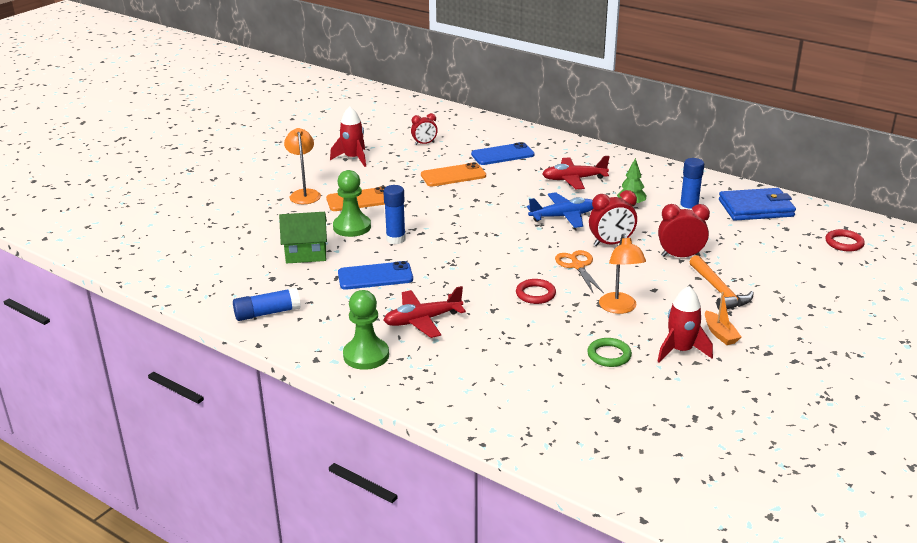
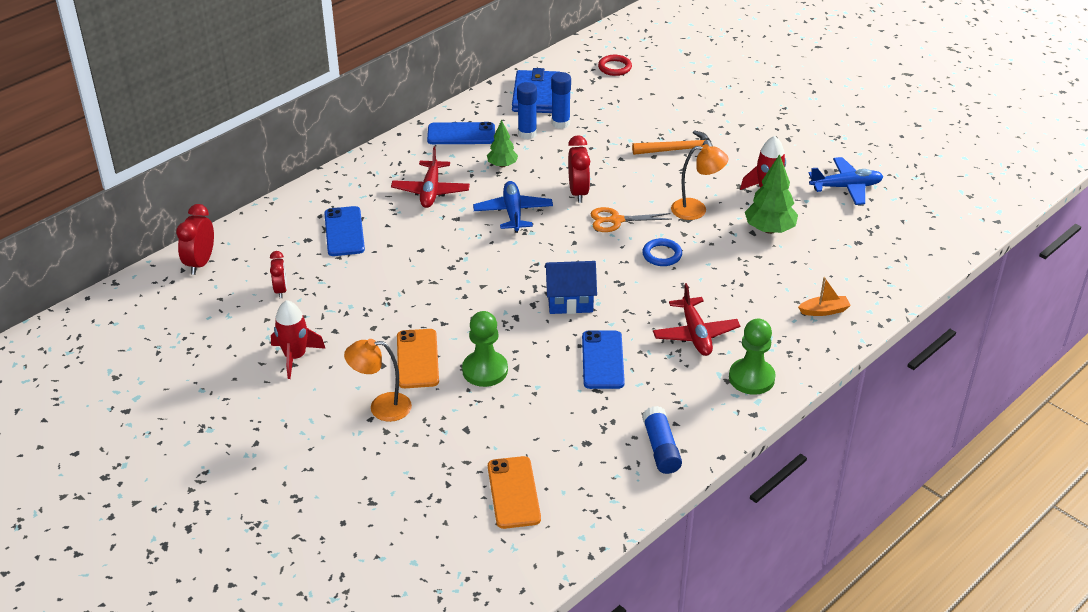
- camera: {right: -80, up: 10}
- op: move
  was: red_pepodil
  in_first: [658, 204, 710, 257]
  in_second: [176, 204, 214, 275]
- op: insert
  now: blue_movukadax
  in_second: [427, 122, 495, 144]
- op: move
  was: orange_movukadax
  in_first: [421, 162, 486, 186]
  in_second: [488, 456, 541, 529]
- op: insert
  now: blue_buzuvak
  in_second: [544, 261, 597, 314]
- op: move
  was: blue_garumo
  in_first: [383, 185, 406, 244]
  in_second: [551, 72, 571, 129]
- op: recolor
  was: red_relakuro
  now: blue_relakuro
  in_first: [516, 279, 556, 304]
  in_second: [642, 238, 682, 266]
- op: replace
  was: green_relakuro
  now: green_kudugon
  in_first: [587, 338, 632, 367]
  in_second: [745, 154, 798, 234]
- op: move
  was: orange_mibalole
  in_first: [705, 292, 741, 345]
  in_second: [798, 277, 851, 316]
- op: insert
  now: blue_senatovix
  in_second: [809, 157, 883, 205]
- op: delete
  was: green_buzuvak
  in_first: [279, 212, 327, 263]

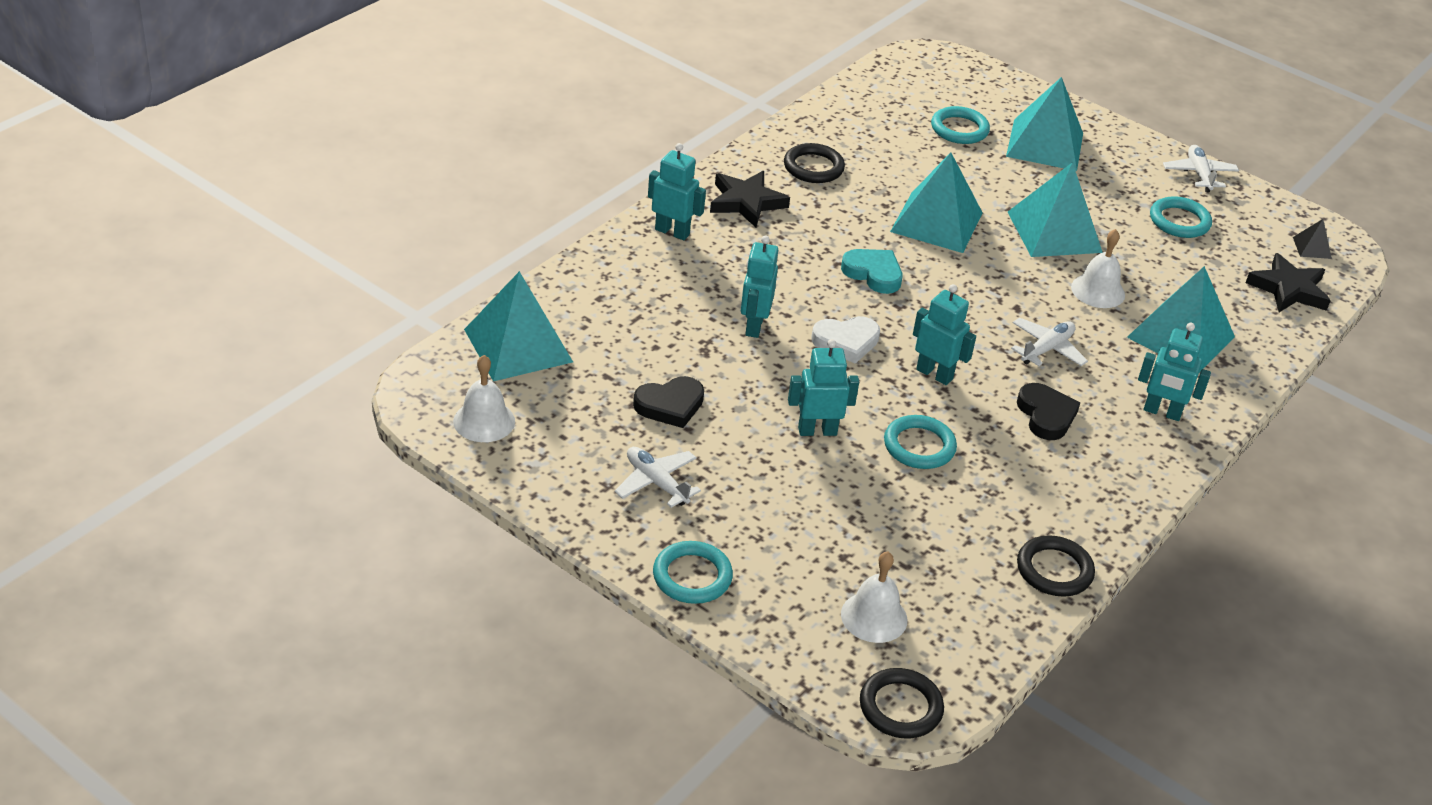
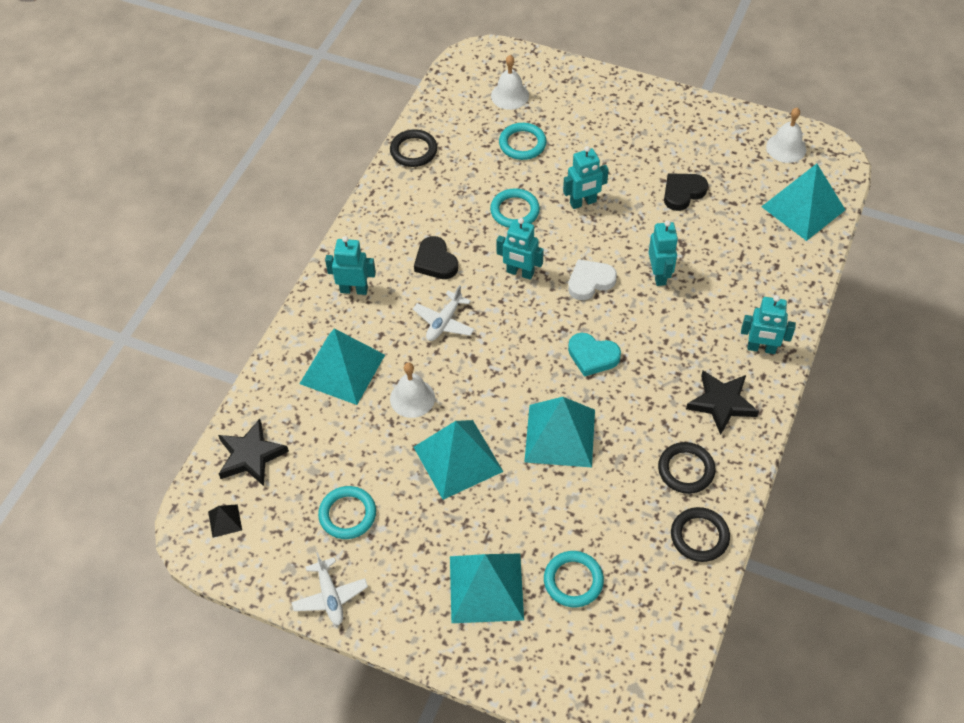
- camera: {right: 170, up: 15}
- op: move
  was: turquoise_relakuro
  in_first: [653, 541, 733, 604]
  in_second: [499, 123, 547, 160]
- op: move
  was: black_relakuro
  in_first: [860, 668, 944, 738]
  in_second: [671, 507, 730, 562]
- op: delete
  was: white_senatovix
  in_first: [615, 447, 701, 508]

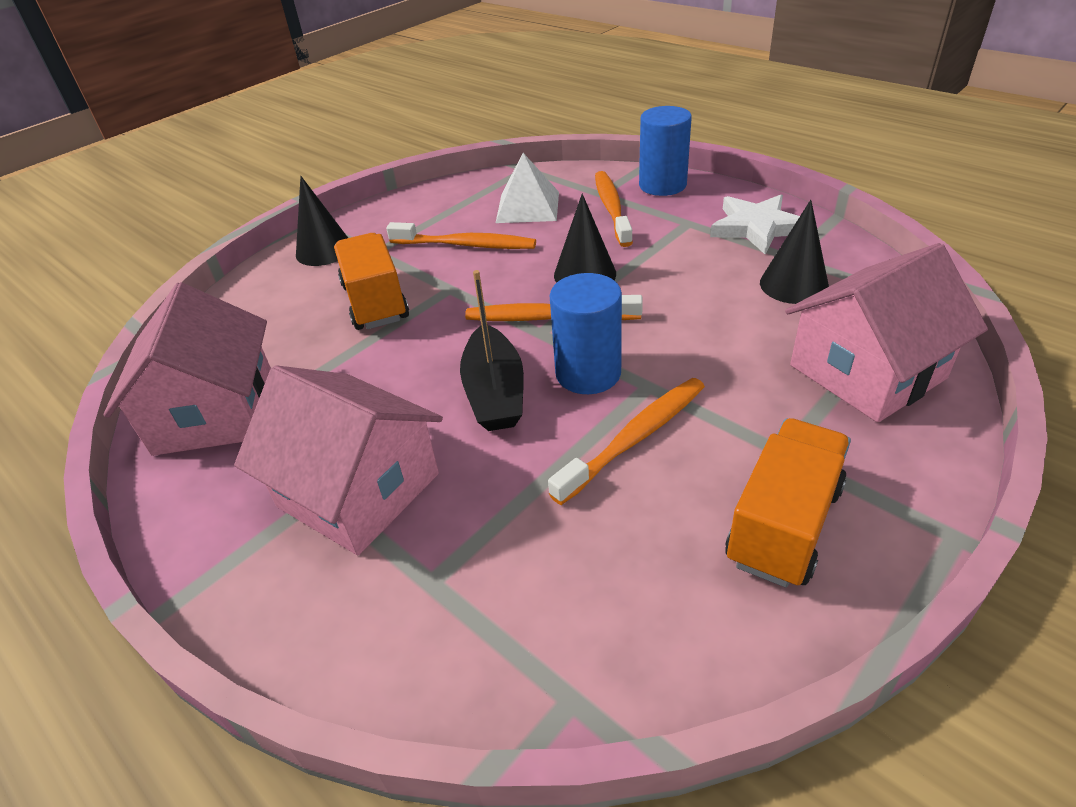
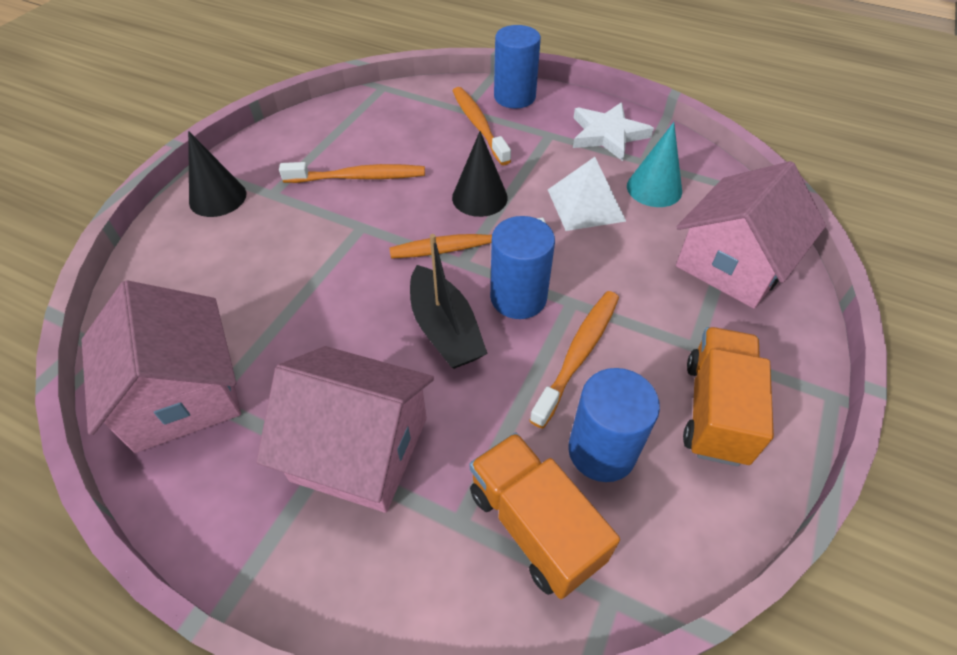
- camera: {right: -20, up: 10}
- op: move
  was: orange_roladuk
  in_first: [334, 233, 409, 330]
  in_second: [470, 432, 620, 599]
- op: move
  was: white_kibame
  in_first: [496, 153, 559, 223]
  in_second: [548, 157, 626, 231]
- op: insert
  now: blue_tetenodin
  in_second: [568, 368, 660, 482]
- op: recolor
  was: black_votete
  now: turquoise_votete
  in_first: [760, 200, 829, 304]
  in_second: [627, 122, 682, 207]

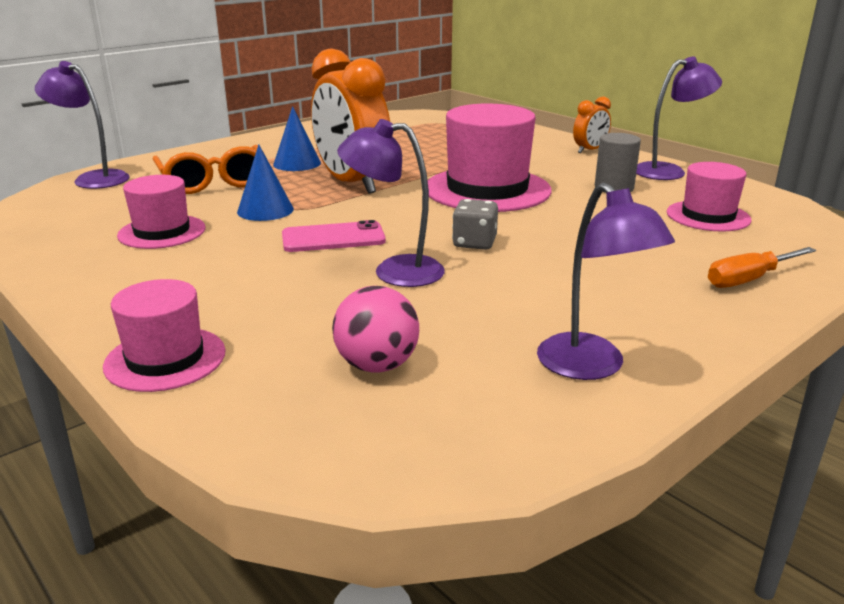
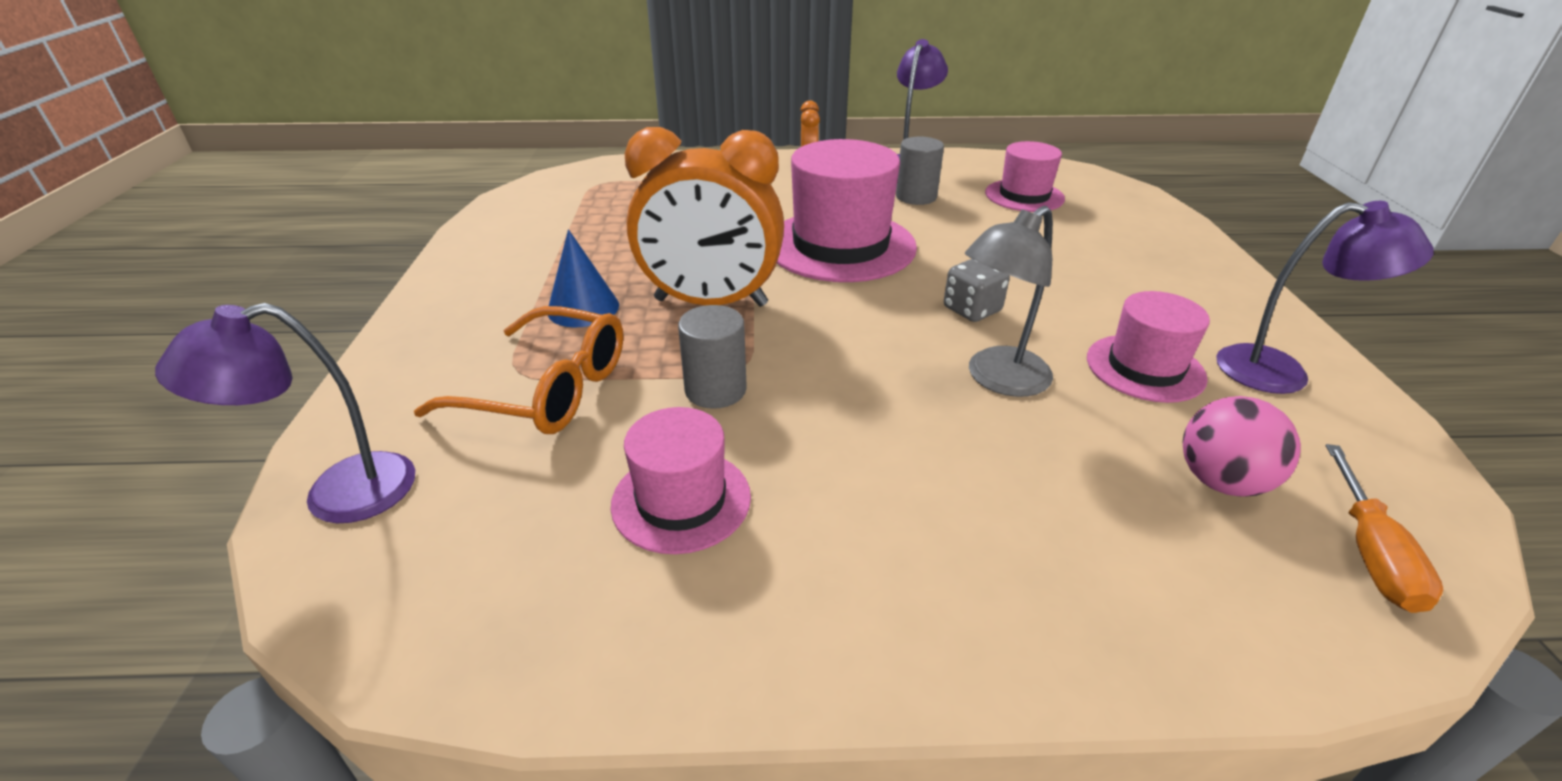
- camera: {right: -50, up: 10}
- op: replace
  was: blue_votete
  now: grey_tetenodin
  in_first: [237, 144, 294, 221]
  in_second: [678, 305, 747, 409]
- op: recolor
  was: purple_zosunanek
  now: grey_zosunanek
  in_first: [337, 119, 445, 287]
  in_second: [965, 206, 1053, 397]
- op: move
  was: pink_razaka
  in_first: [103, 279, 226, 392]
  in_second: [1087, 291, 1210, 403]
- op: move
  was: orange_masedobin
  in_first: [708, 247, 816, 288]
  in_second: [1325, 444, 1443, 613]
- op: delete
  was: pink_movukadax
  in_first: [282, 220, 386, 252]

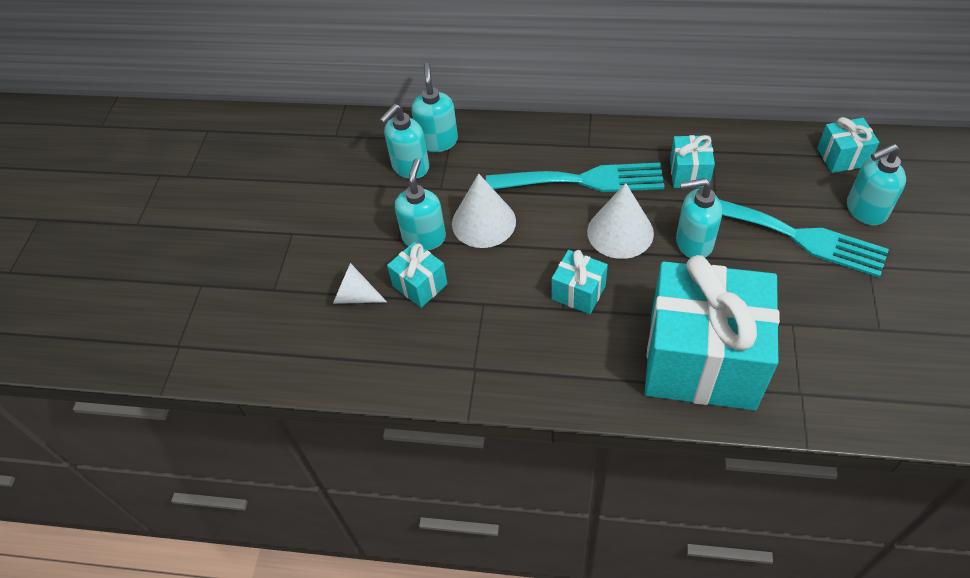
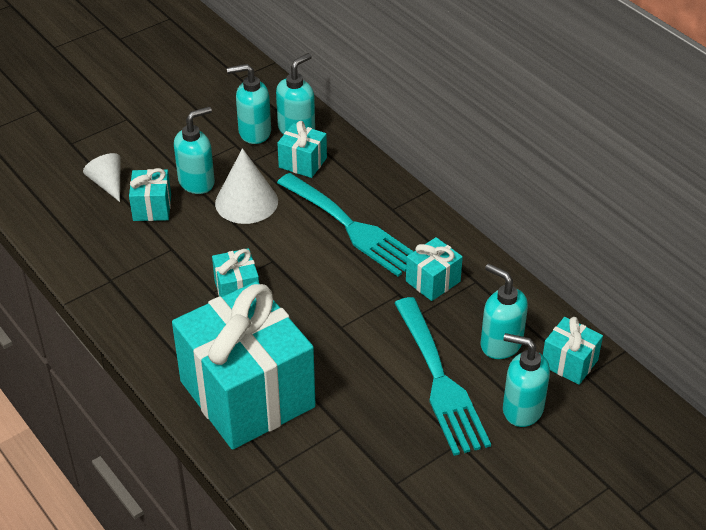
- camera: {right: 40, up: -10}
- op: insert
  now: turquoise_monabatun
  in_second: [277, 121, 327, 178]
- op: move
  was: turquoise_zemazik
  in_first: [676, 178, 722, 258]
  in_second: [481, 264, 528, 359]
- op: delete
  was: white_votete
  in_first: [587, 183, 654, 259]

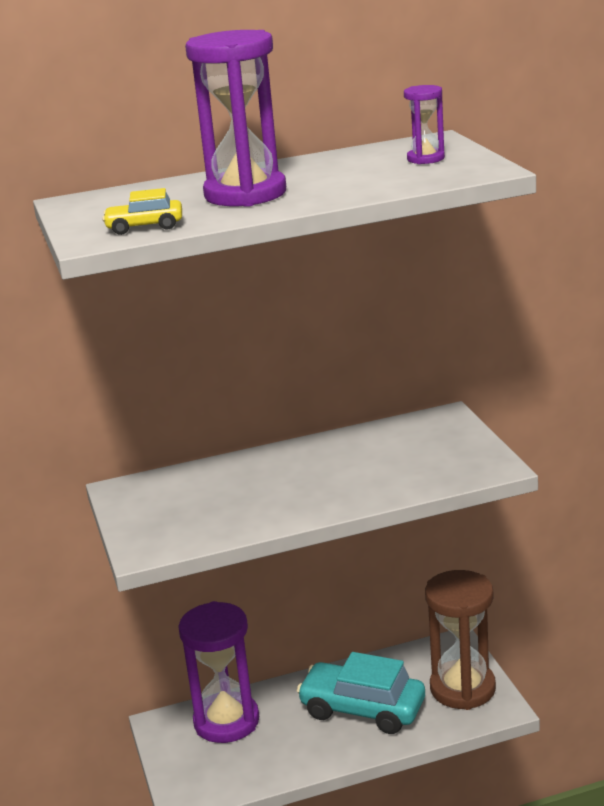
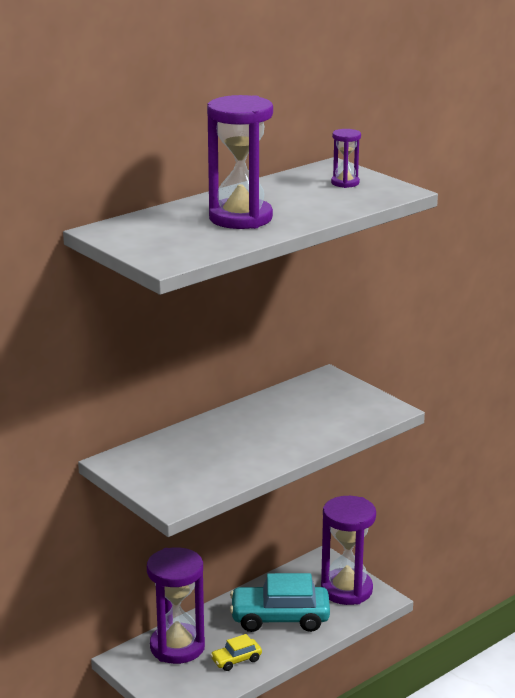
- camera: {right: -25, up: 0}
- op: move
  was: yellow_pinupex
  in_first: [102, 188, 182, 235]
  in_second: [210, 634, 262, 671]
- op: recolor
  was: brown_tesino
  now: purple_tesino
  in_first: [425, 570, 496, 710]
  in_second: [321, 496, 376, 605]

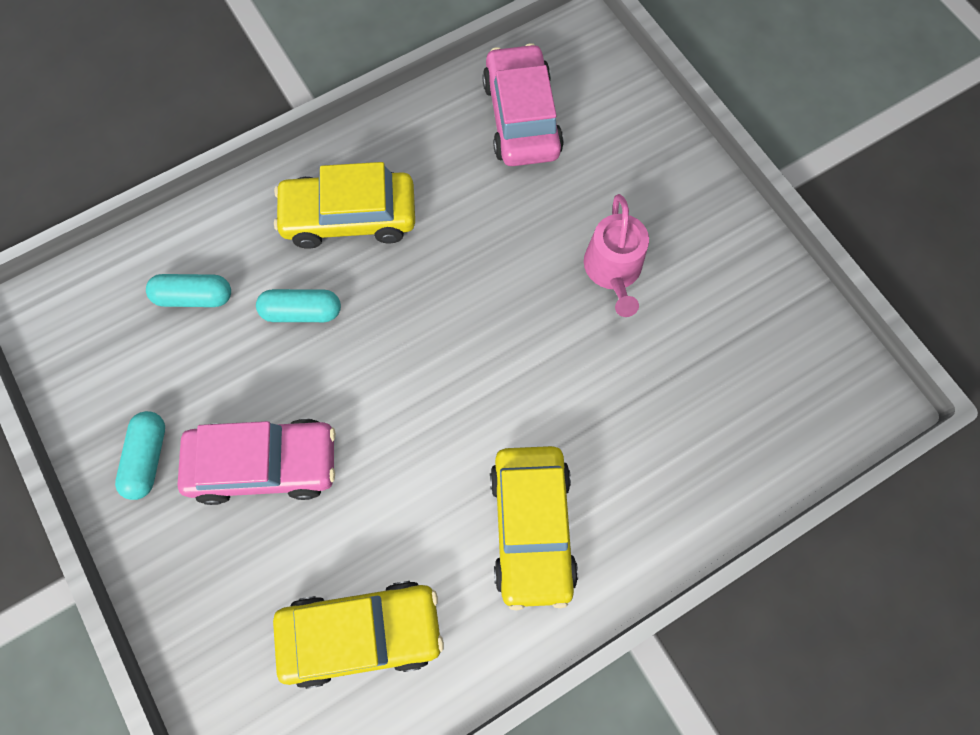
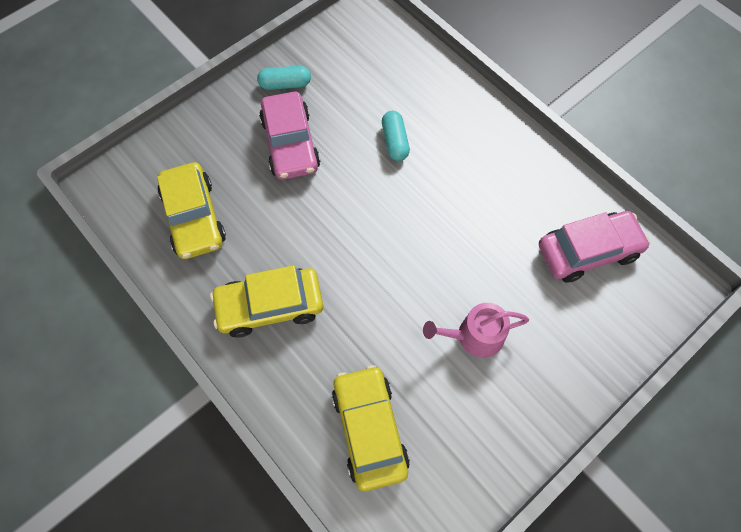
- camera: {right: 80, up: -5}
- op: move
  was: yellow_pinupex
  in_first: [274, 162, 415, 249]
  in_second: [332, 365, 410, 491]
- op: delete
  was: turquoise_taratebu
  in_first: [146, 274, 231, 307]

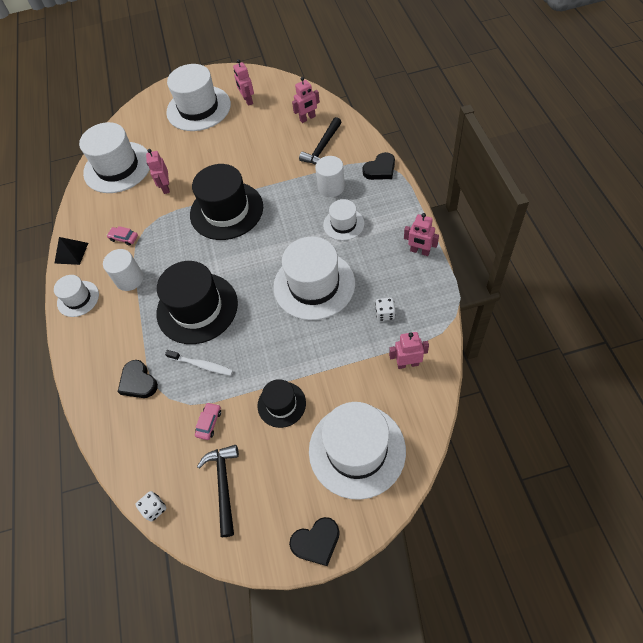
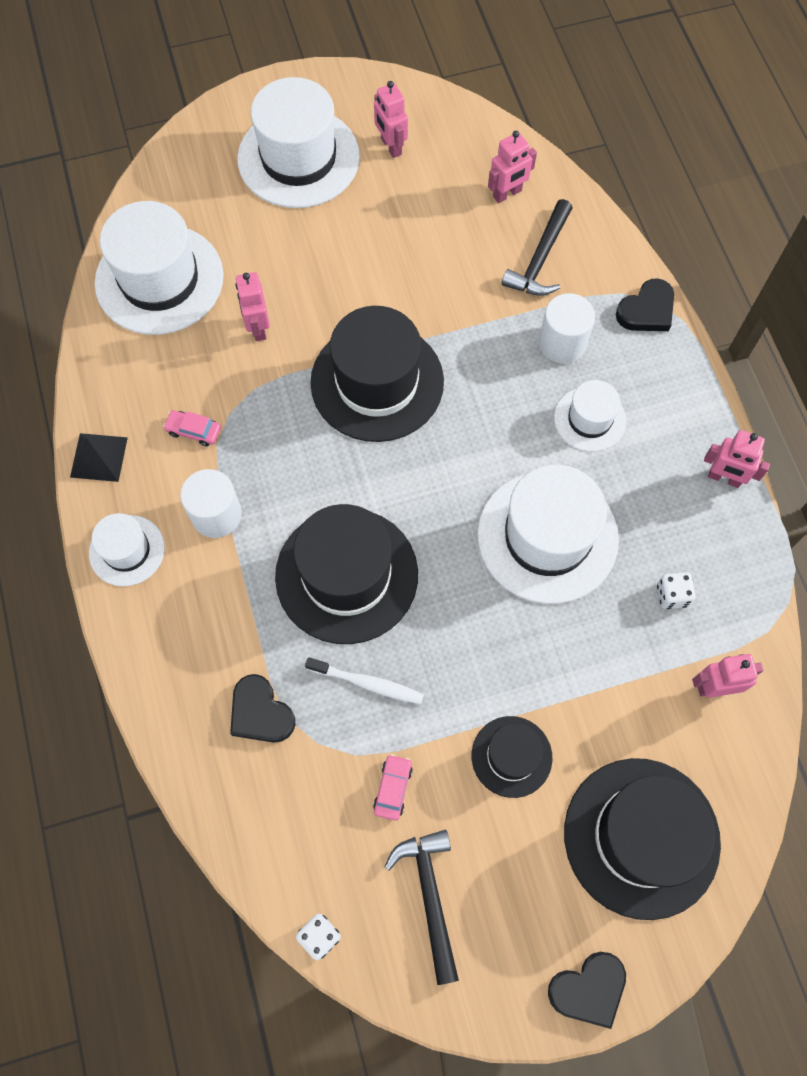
- camera: {right: -10, up: 10}
- op: recolor
  was: white_razaka
  now: black_razaka
  in_first: [309, 402, 406, 500]
  in_second: [564, 758, 721, 920]

